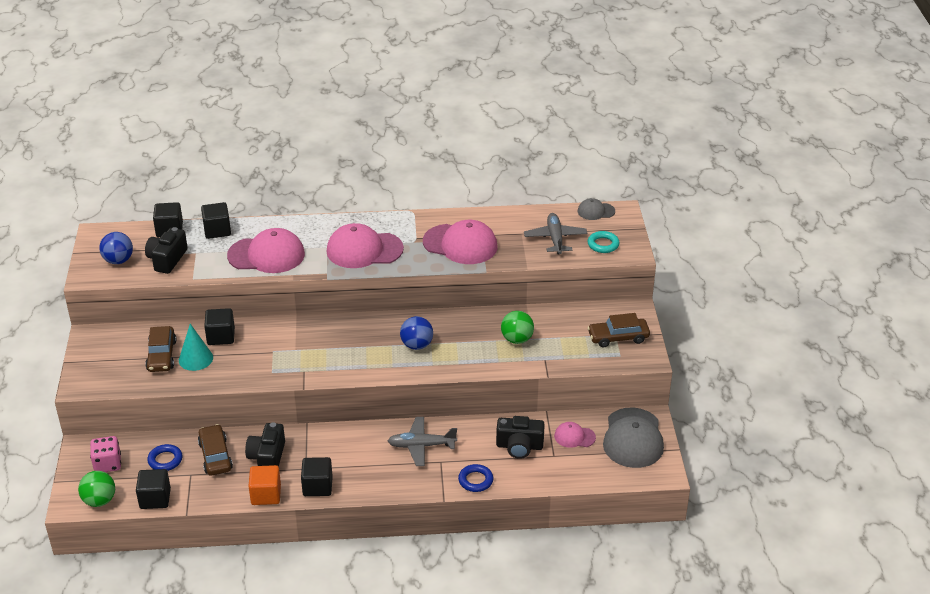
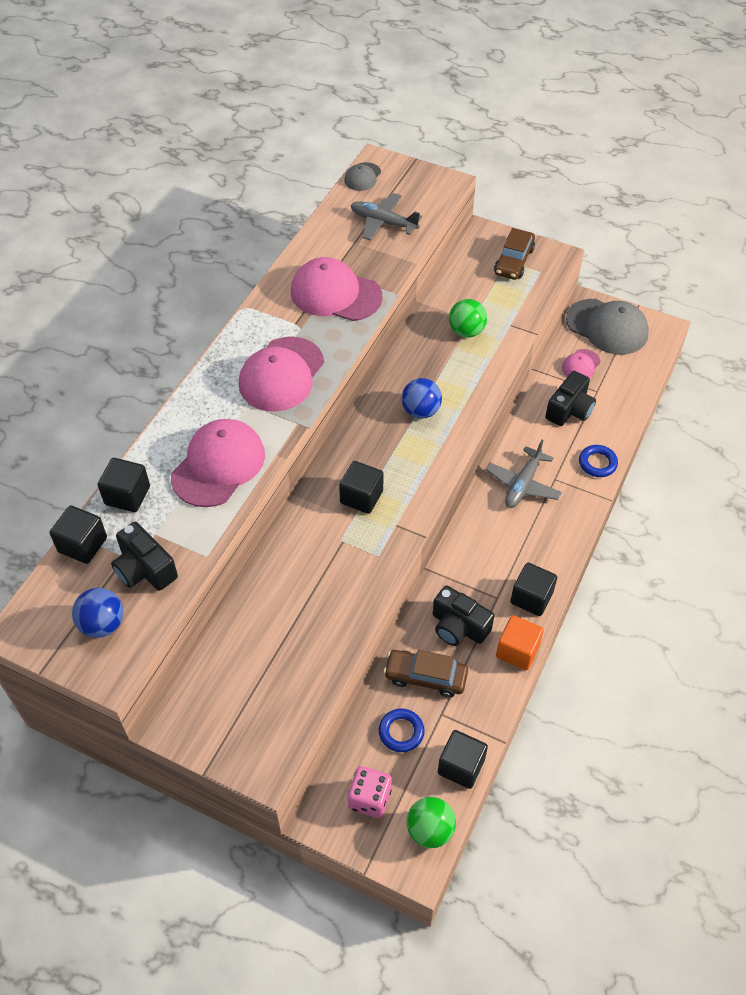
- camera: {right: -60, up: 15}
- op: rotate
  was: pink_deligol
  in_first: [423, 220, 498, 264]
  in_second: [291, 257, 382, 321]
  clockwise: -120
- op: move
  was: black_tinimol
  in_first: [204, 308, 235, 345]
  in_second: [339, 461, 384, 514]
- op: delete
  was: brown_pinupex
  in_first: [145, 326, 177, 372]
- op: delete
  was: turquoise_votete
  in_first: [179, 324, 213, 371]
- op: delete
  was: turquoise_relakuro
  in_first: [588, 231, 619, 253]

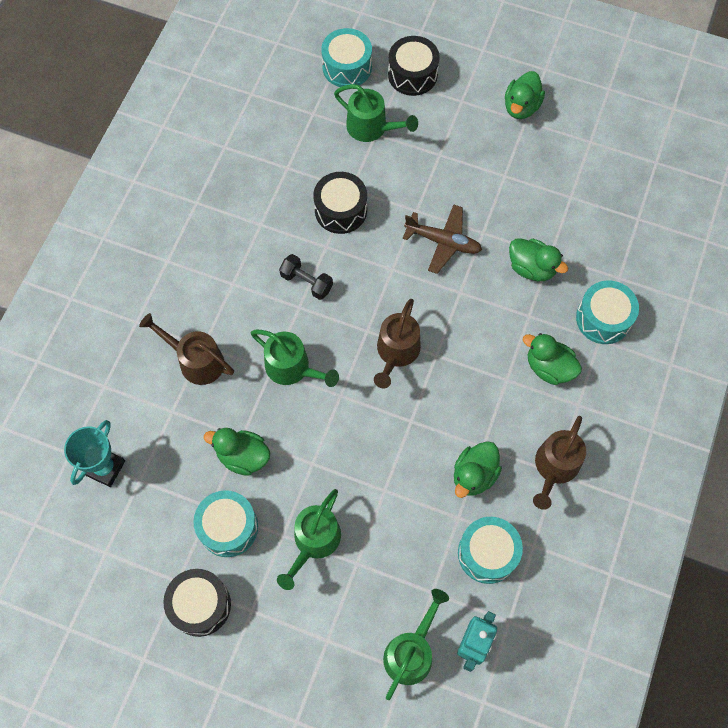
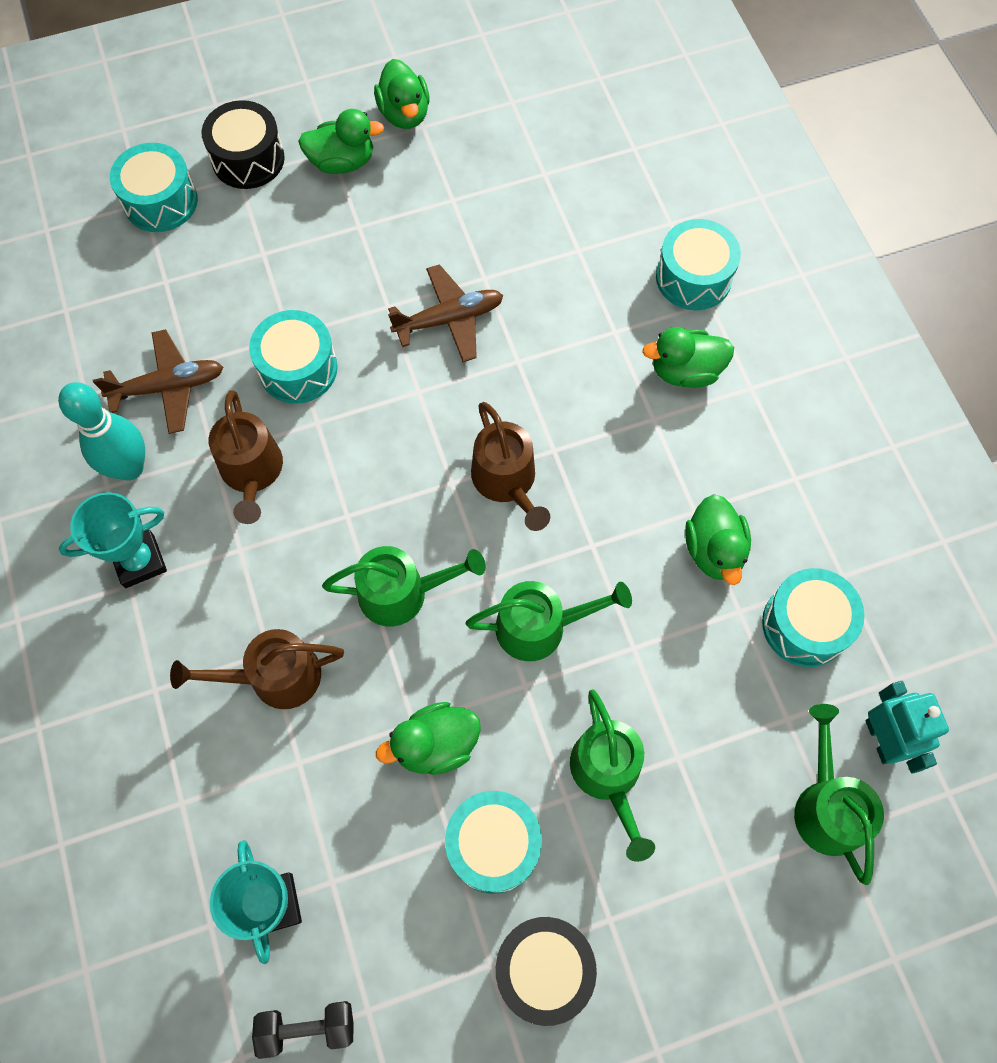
- camera: {right: -40, up: 0}
- op: insert
  now: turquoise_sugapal
  in_second: [58, 382, 145, 481]
- op: insert
  now: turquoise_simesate
  in_second: [59, 492, 167, 588]
- op: insert
  now: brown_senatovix
  in_second: [93, 329, 223, 434]
- op: move
  was: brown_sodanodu
  in_first: [533, 416, 586, 510]
  in_second: [209, 390, 283, 524]
- op: recolor
  was: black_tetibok
  now: turquoise_tetibok
  in_first: [313, 172, 367, 234]
  in_second: [249, 310, 338, 404]
- op: move
  was: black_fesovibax
  in_first: [279, 254, 333, 300]
  in_second: [252, 1001, 353, 1059]
- op: move
  was: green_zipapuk
  in_first: [509, 238, 568, 281]
  in_second: [298, 109, 384, 174]
- op: move
  was: green_sodanodu
  in_first: [334, 84, 418, 142]
  in_second: [465, 581, 632, 661]

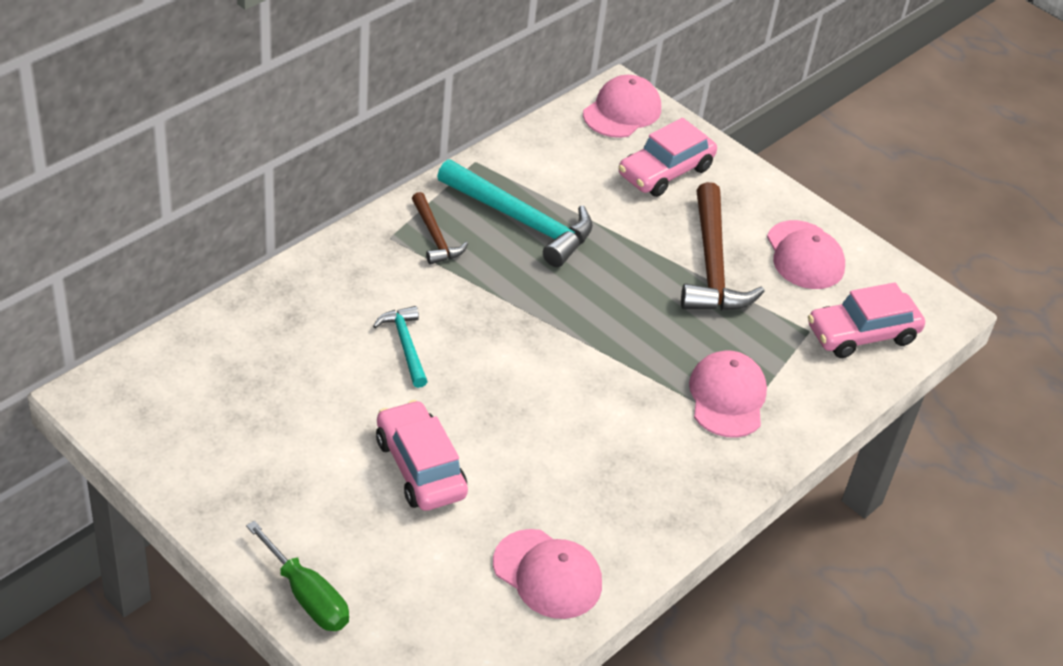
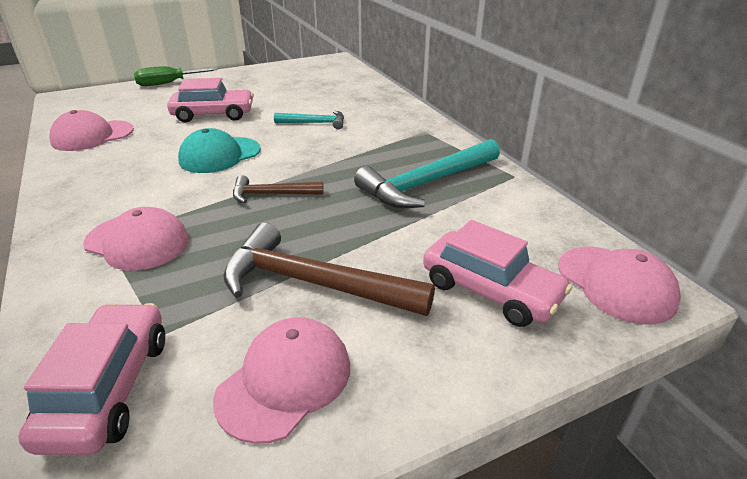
- camera: {right: 115, up: -10}
- op: insert
  now: turquoise_deligol
  in_second: [178, 128, 261, 173]
- op: rotate
  was: pink_deligol
  in_first: [767, 220, 845, 289]
  in_second: [213, 317, 350, 444]
  clockwise: 120
- op: move
  was: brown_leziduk
  in_first: [412, 192, 468, 265]
  in_second: [233, 175, 324, 204]
- op: rotate
  was: pink_pinupex
  in_first: [619, 118, 717, 197]
  in_second: [423, 220, 572, 327]
  clockwise: 150

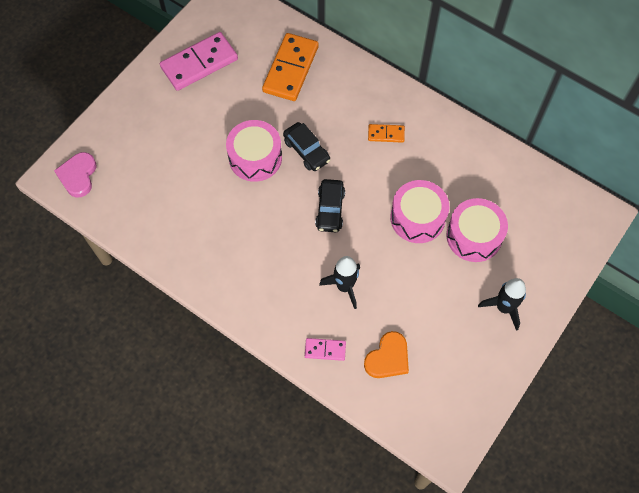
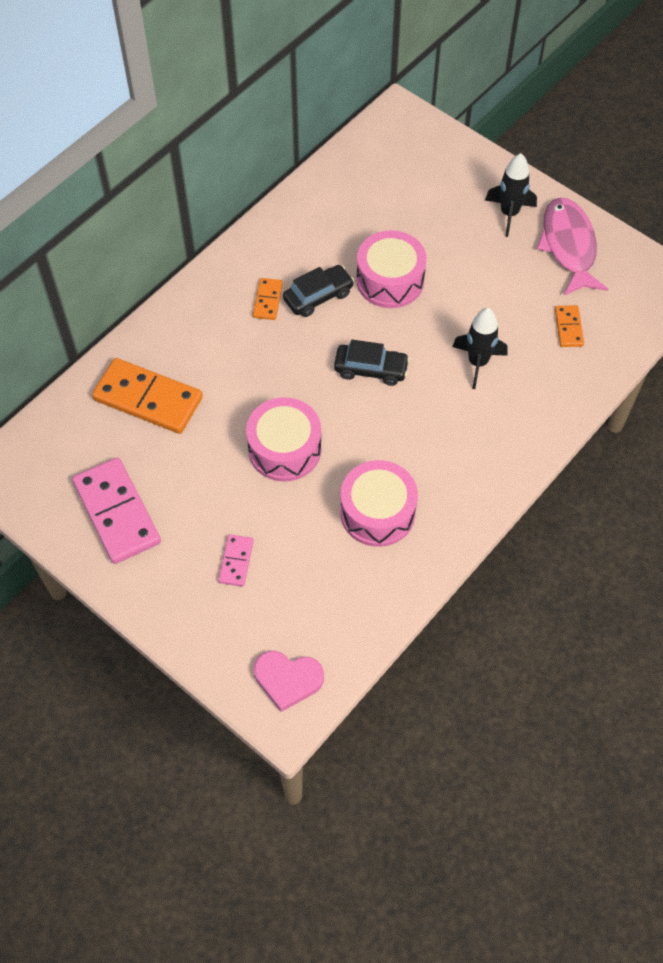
- camera: {right: -85, up: -5}
- op: move
  was: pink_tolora
  in_first: [305, 338, 346, 361]
  in_second: [218, 535, 254, 587]
- op: move
  was: black_pinupex
  in_first: [283, 122, 330, 171]
  in_second: [283, 265, 354, 317]
- op: move
  was: pink_tetibok
  in_first: [446, 198, 508, 262]
  in_second: [340, 460, 418, 547]
- op: insert
  now: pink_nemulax
  in_second: [537, 197, 608, 295]
- op: replace
  was: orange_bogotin
  now: orange_tolora
  in_first: [364, 331, 409, 378]
  in_second: [555, 305, 584, 347]

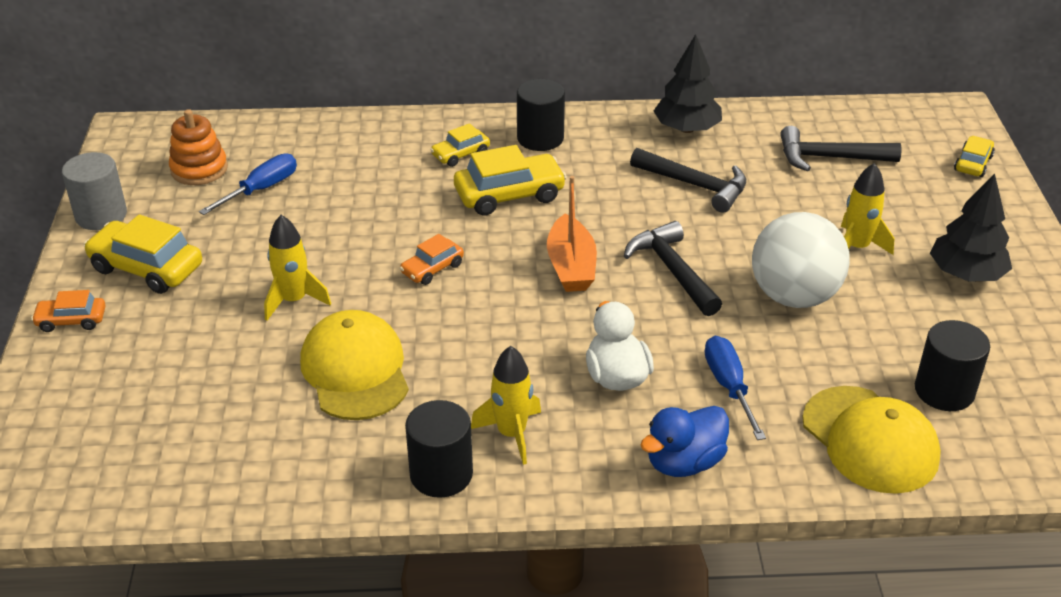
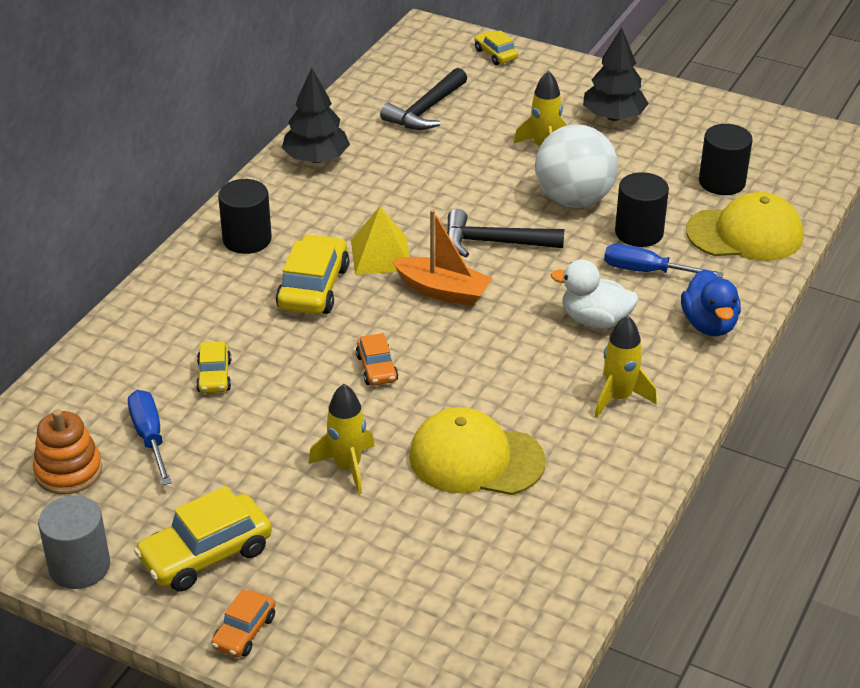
- camera: {right: -60, up: 0}
- op: move
  was: yellow_pinupex
  in_first: [430, 123, 490, 167]
  in_second: [196, 342, 231, 393]
- op: insert
  now: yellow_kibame
  in_second: [351, 207, 410, 275]
- op: move
  was: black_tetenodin
  in_first: [405, 400, 473, 498]
  in_second: [615, 172, 669, 247]
- op: delete
  was: black_leziduk
  in_first: [630, 148, 746, 213]

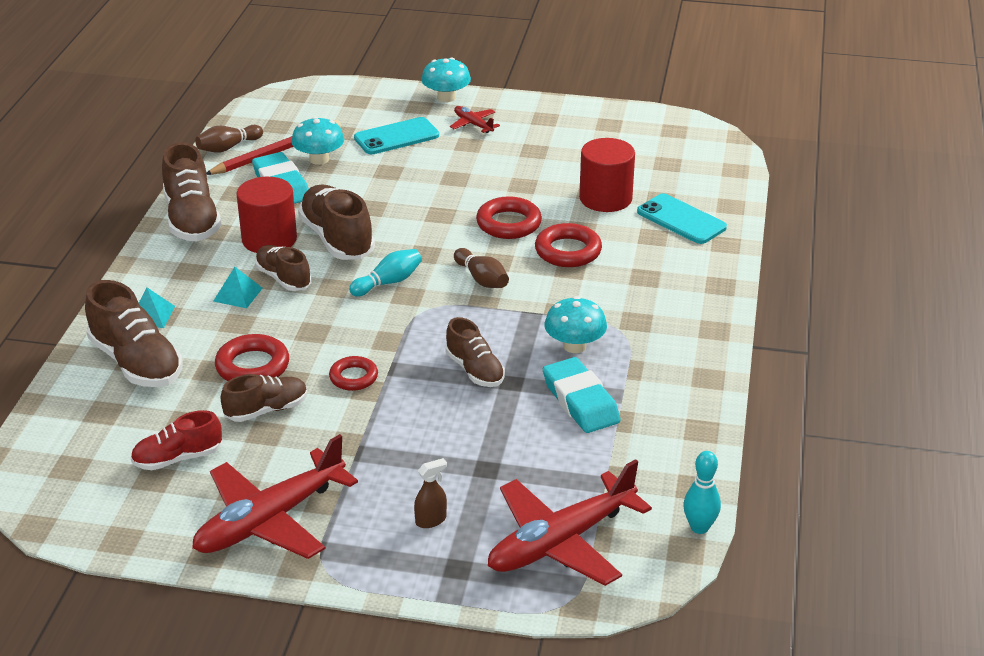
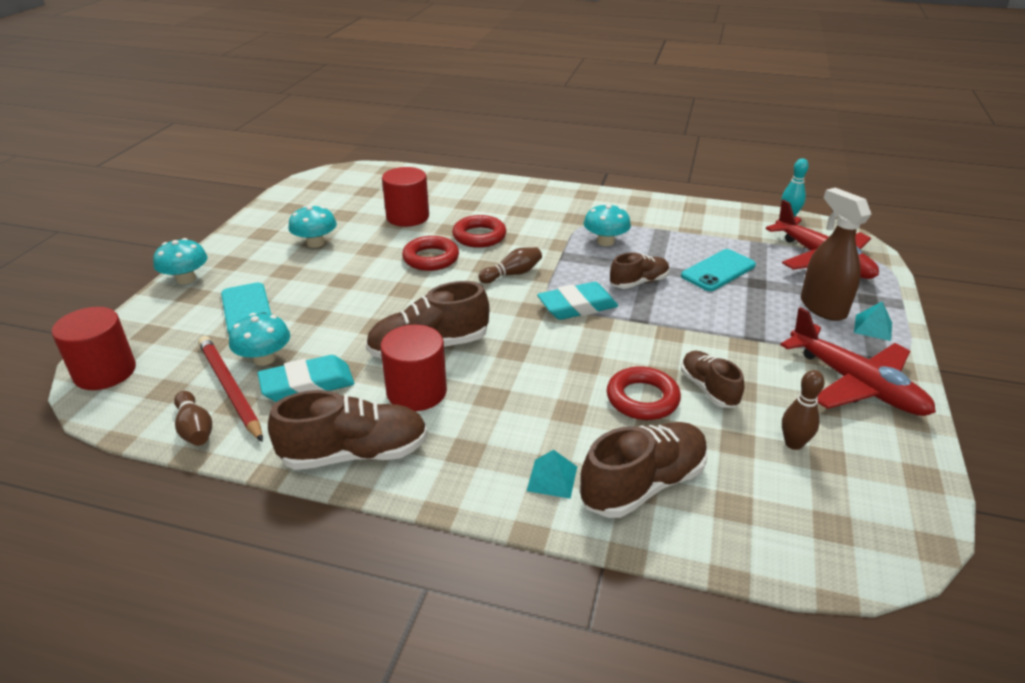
- camera: {right: -85, up: 0}
- op: insert
  now: red_tetenodin
  in_second: [52, 307, 136, 390]
- op: insert
  now: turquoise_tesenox
  in_second: [288, 205, 337, 248]
- op: move
  was: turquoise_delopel
  in_first: [543, 357, 621, 433]
  in_second: [537, 282, 618, 320]
- op: move
  was: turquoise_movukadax
  in_first: [637, 194, 727, 244]
  in_second: [681, 249, 756, 291]
- op: replace
  was: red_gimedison
  now: brown_sugapal
  in_first: [131, 410, 222, 470]
  in_second: [782, 370, 825, 450]
- op: resize
  was: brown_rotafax
  in_first: [414, 458, 447, 528]
  in_second: [801, 188, 871, 321]
  ratio: 2.18
- op: move
  was: turquoise_kibame
  in_first: [213, 267, 263, 308]
  in_second: [854, 301, 892, 341]
- op: delete
  was: brown_gimedison
  in_first: [255, 245, 311, 291]
- op: delete
  was: red_relakuro
  in_first: [329, 356, 378, 391]
- op: delete
  was: turquoise_sugapal
  in_first: [349, 249, 422, 297]
- op: delete
  was: red_senatovix
  in_first: [450, 106, 500, 133]

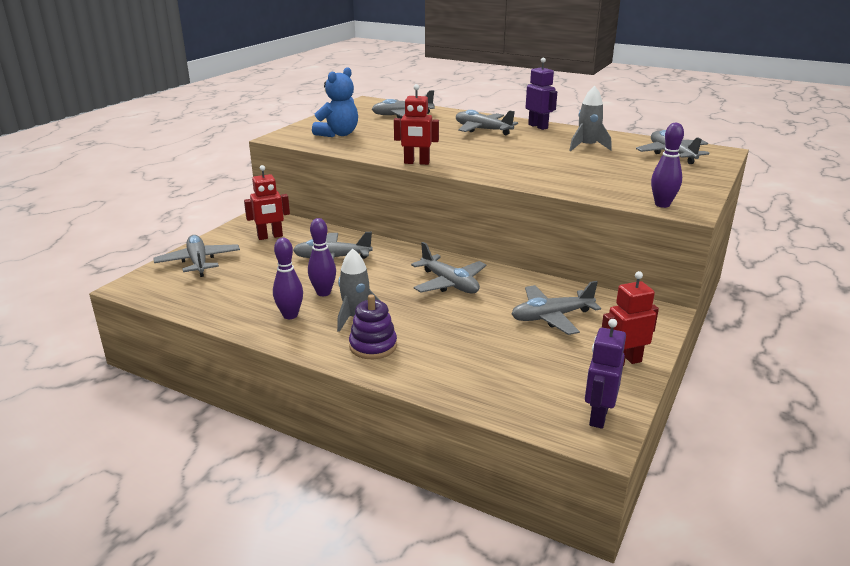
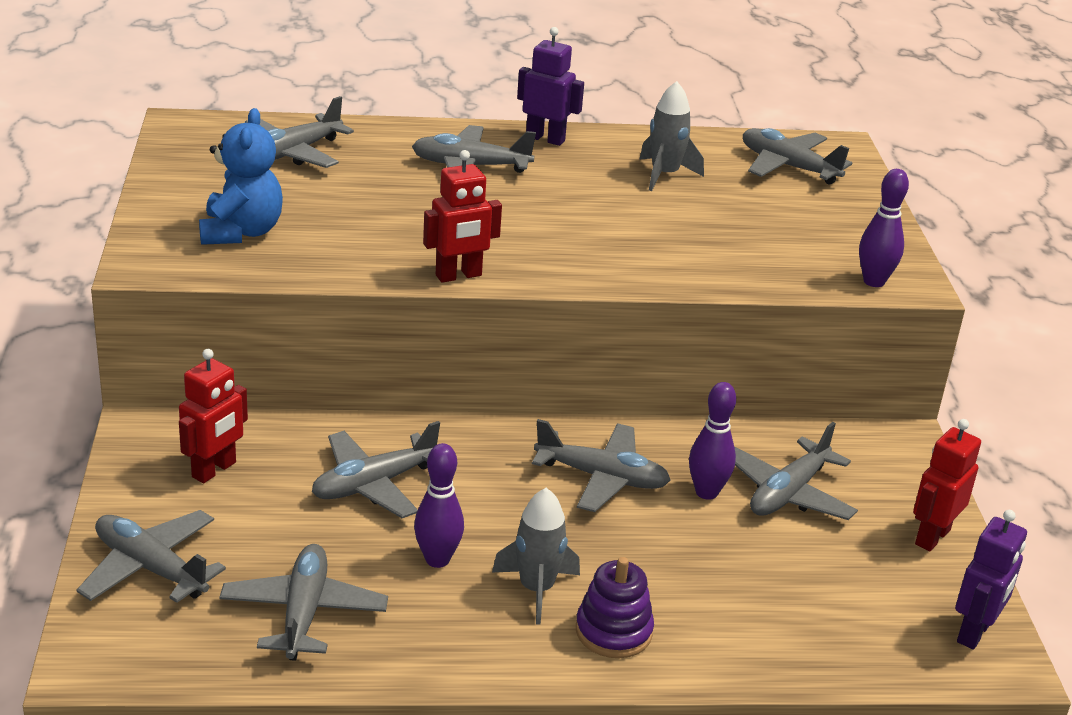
- camera: {right: -35, up: 5}
- op: insert
  now: grey_senatovix
  in_second: [219, 544, 388, 661]
- op: move
  was: purple_sugapal
  in_first: [273, 238, 303, 319]
  in_second: [689, 382, 736, 500]
- op: rotate
  was: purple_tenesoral
  in_first: [585, 319, 626, 429]
  in_second: [955, 510, 1027, 649]
  clockwise: -135

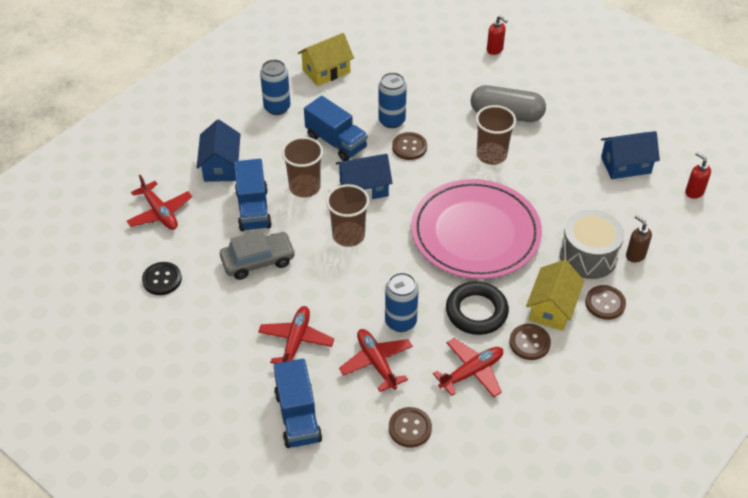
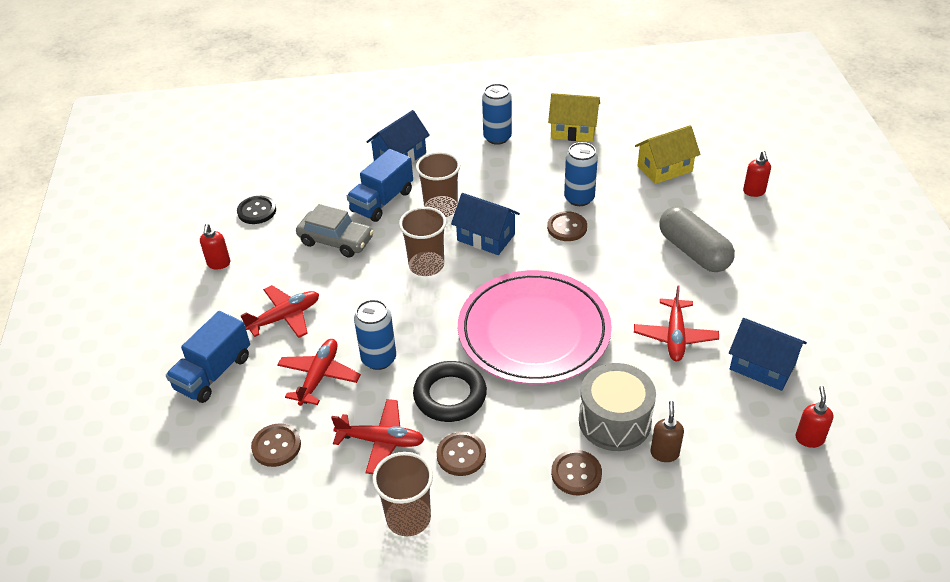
- camera: {right: 45, up: -5}
- op: insert
  now: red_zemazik
  in_second: [200, 224, 230, 269]
- op: move
  was: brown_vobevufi
  in_first: [476, 105, 516, 165]
  in_second: [372, 452, 433, 536]
- op: move
  was: red_senatovix
  in_first: [127, 175, 192, 230]
  in_second: [634, 285, 719, 361]
- op: move
  was: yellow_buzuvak
  in_first: [526, 260, 584, 331]
  in_second: [635, 125, 701, 184]
- op: delete
  was: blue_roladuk
  in_first: [304, 96, 368, 161]

